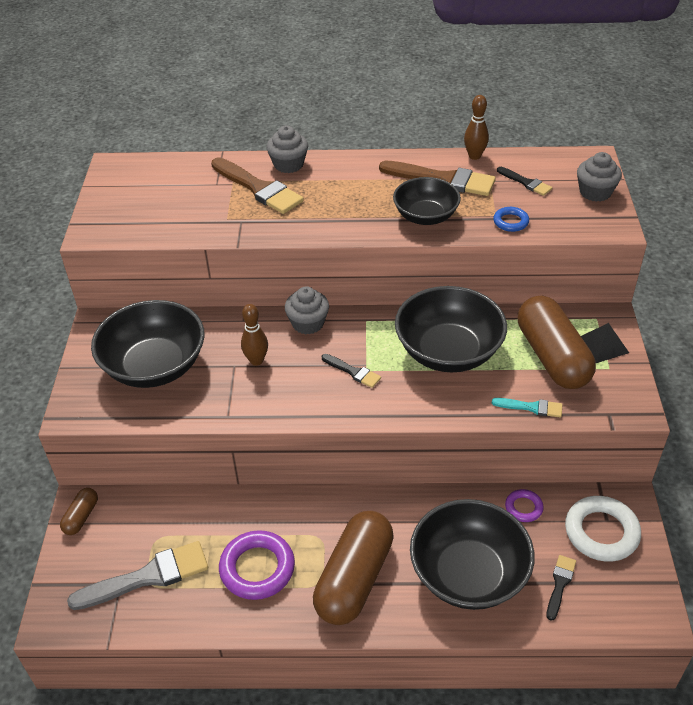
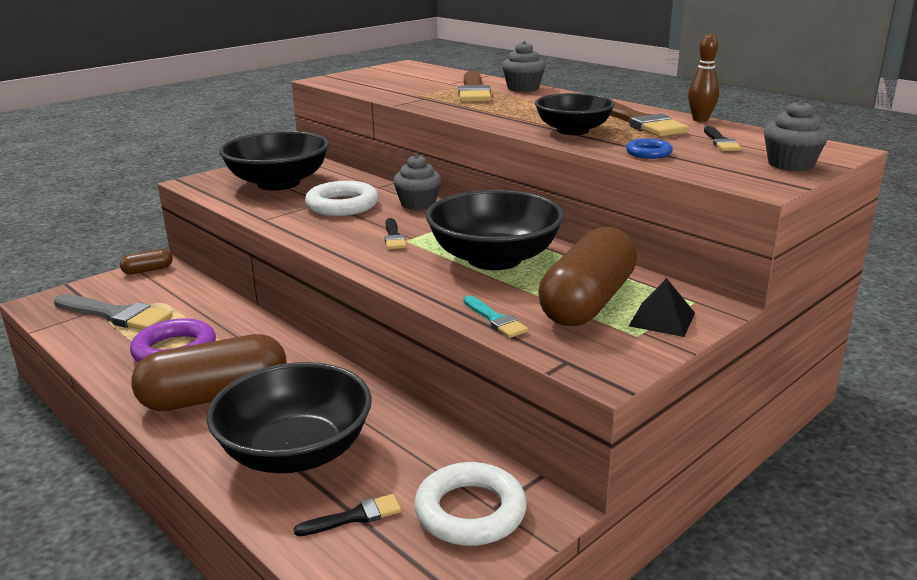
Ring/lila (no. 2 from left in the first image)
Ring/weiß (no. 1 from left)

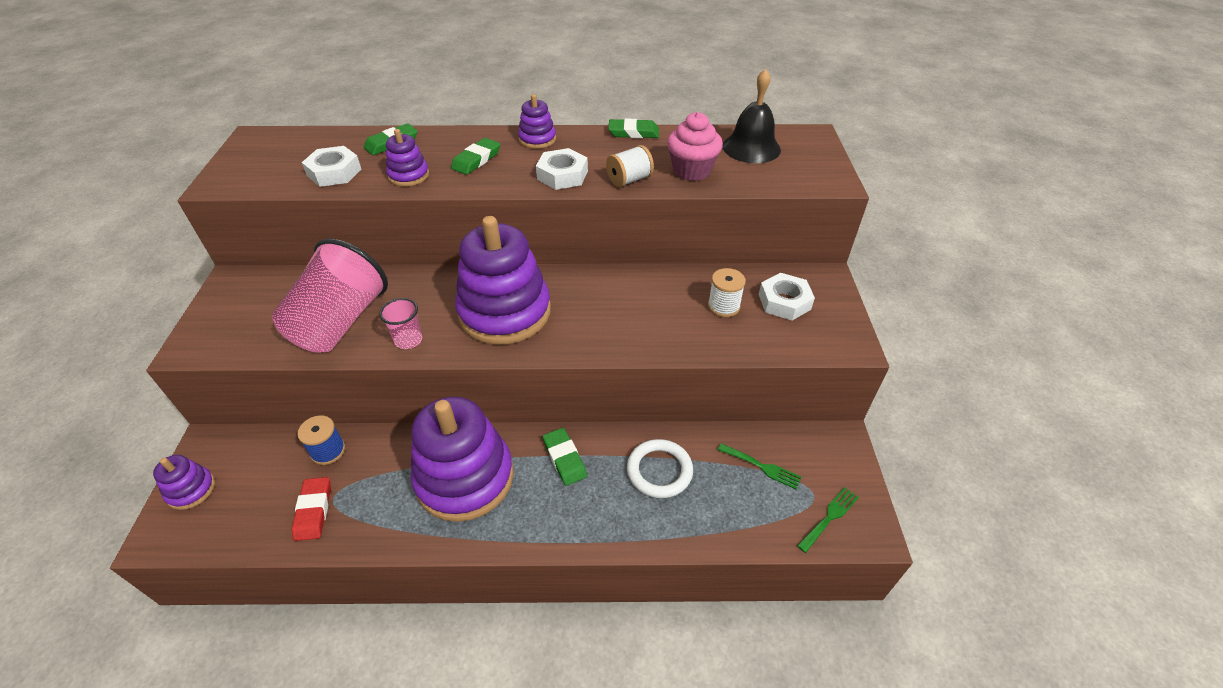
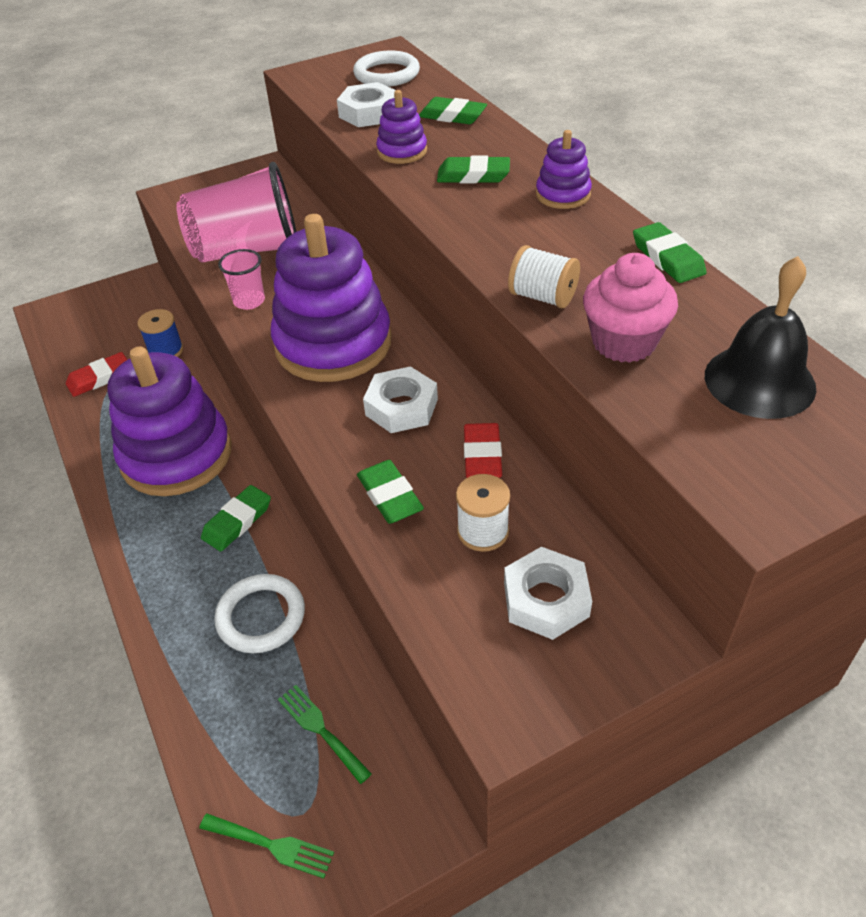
Stapelspielzeug/lila (no. 1 from left in the first image)
Ring/weiß (no. 2 from left)
Radiergummi/grün (no. 2 from left)
Radiergummi/rot (no. 2 from left)
Sechskantmutter/weiß (no. 2 from left)
Gabel/grün (no. 2 from left)

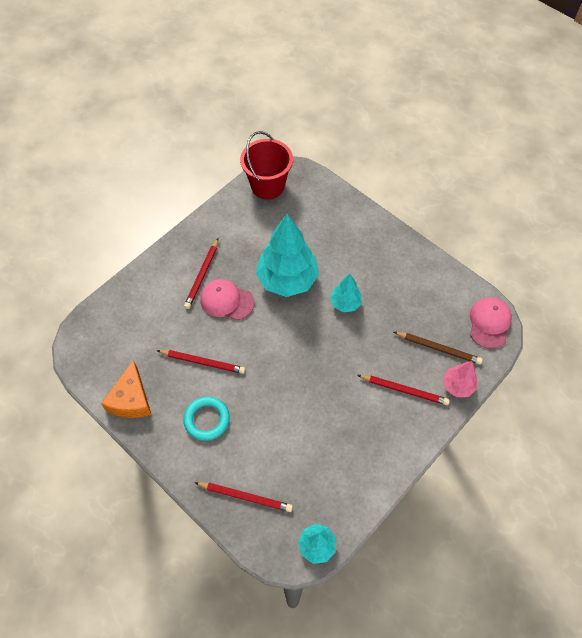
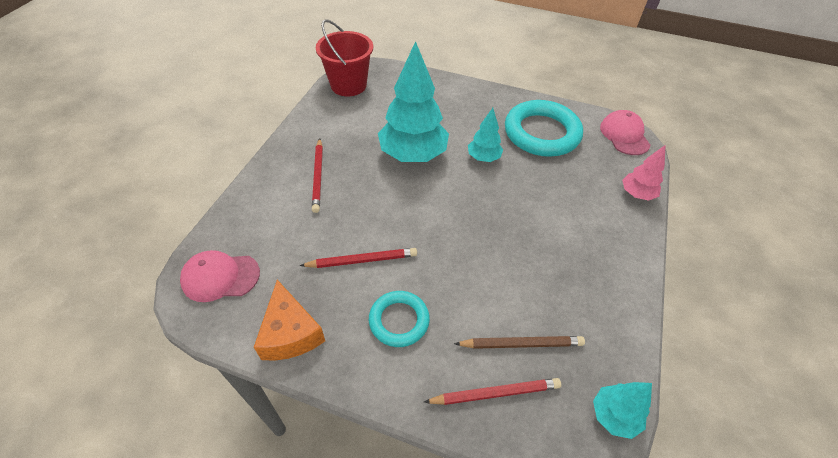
Bleistift/rot (no. 4 from left in the first image)
Ring/türkis (no. 2 from left)
Kappe/rosa (no. 1 from left)
Bleistift/braun

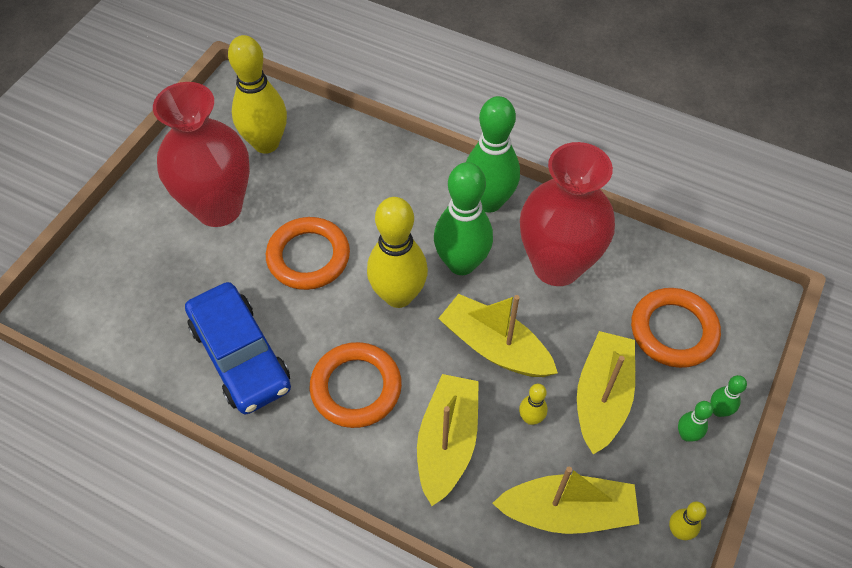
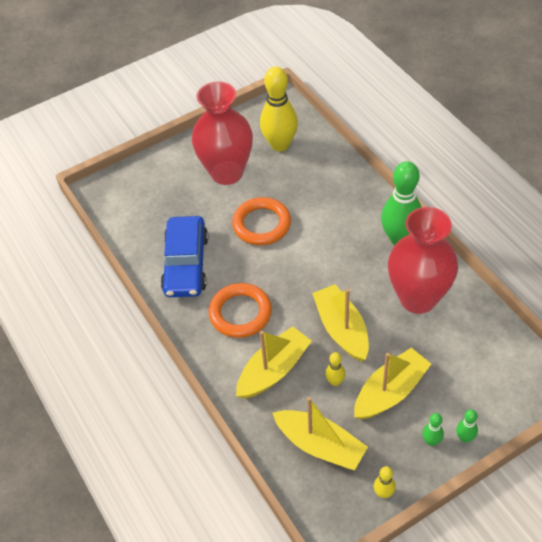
Bowlingkegel/gelb (no. 2 from left in the first image)
Bowlingkegel/grün (no. 1 from left in the first image)
Ring/orange (no. 3 from left in the first image)

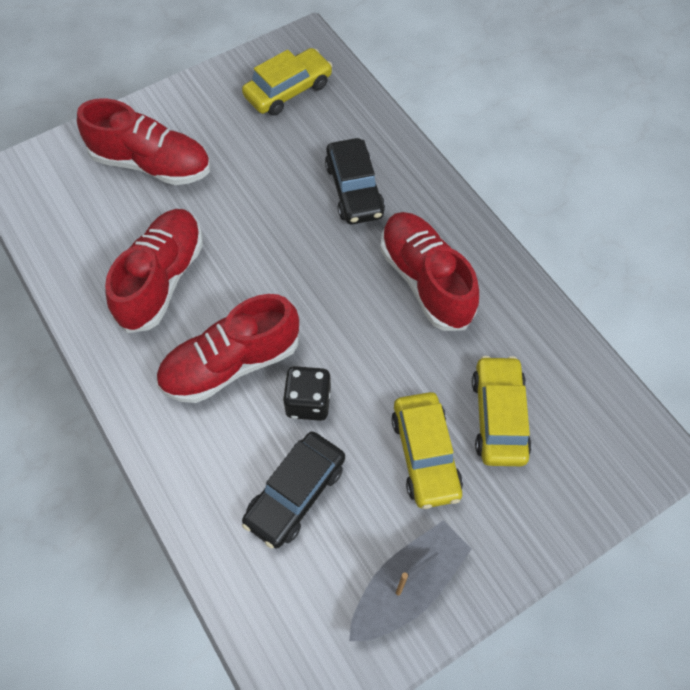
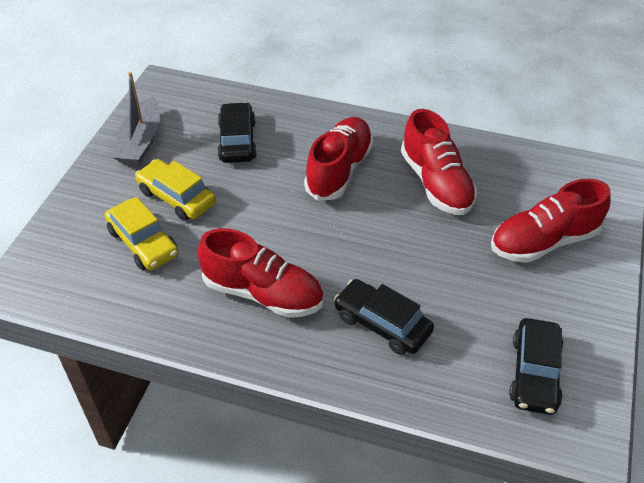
Spielwürfel/schwarz
Auto/schwarz (no. 3 from left)

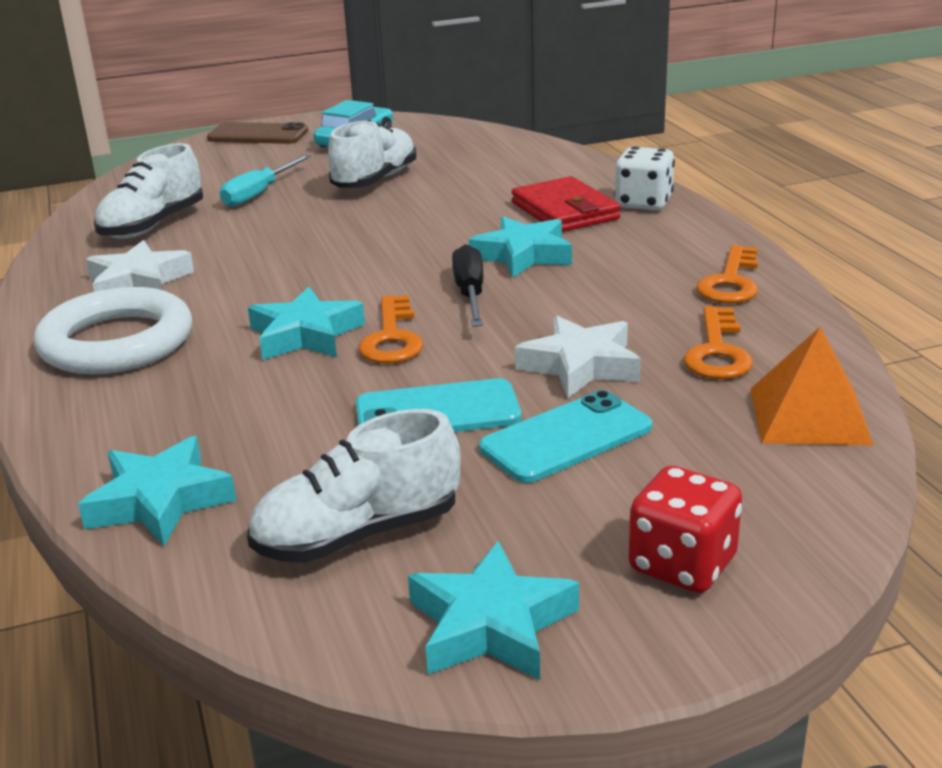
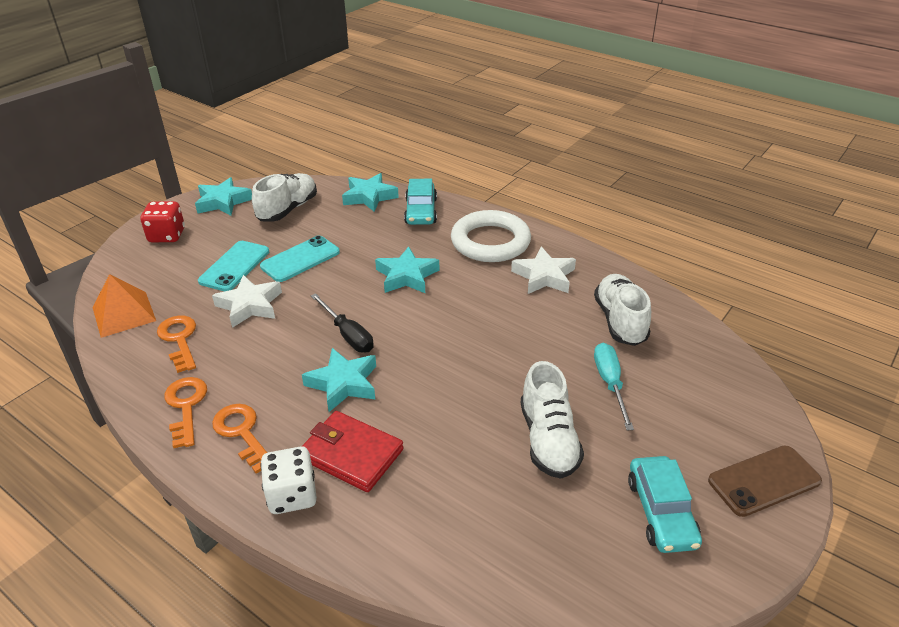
Auto/türkis (no. 1 from left)
Schlüssel/orange (no. 3 from left)

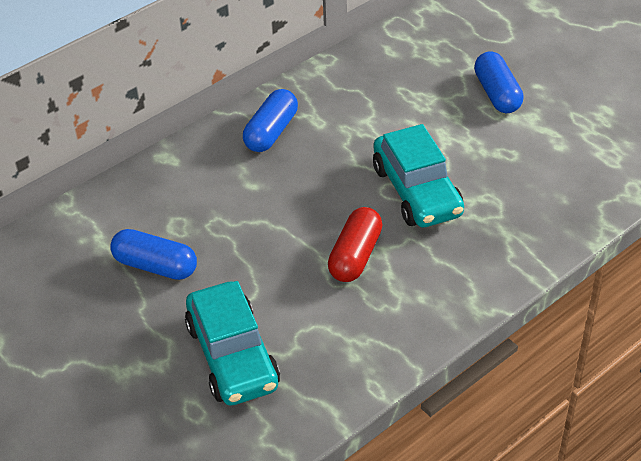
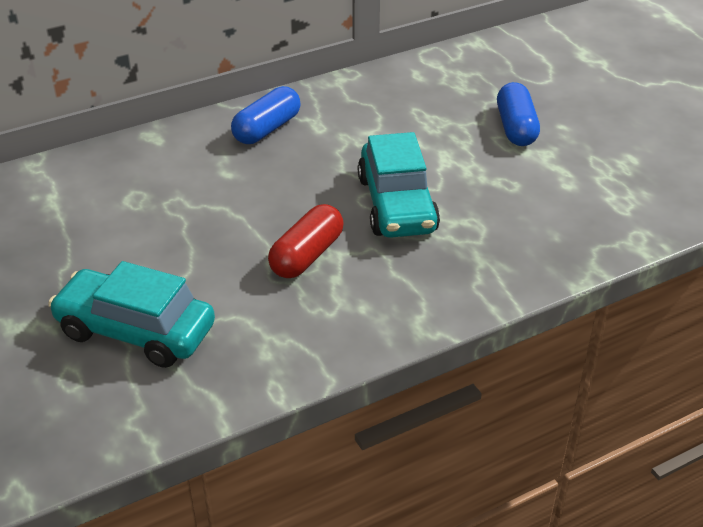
Kapsel/blau (no. 1 from left in the first image)
Auto/türkis (no. 1 from left)

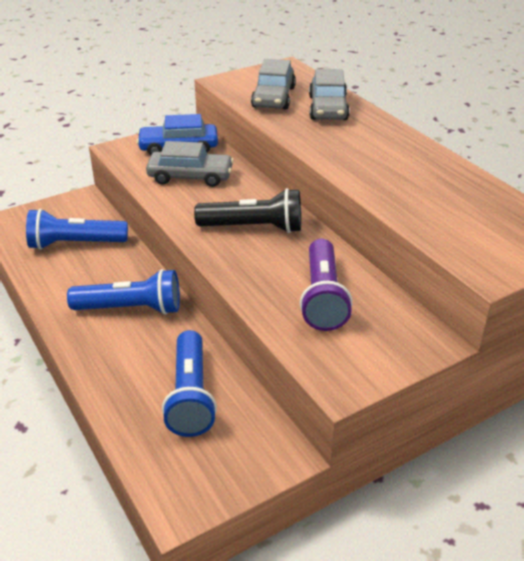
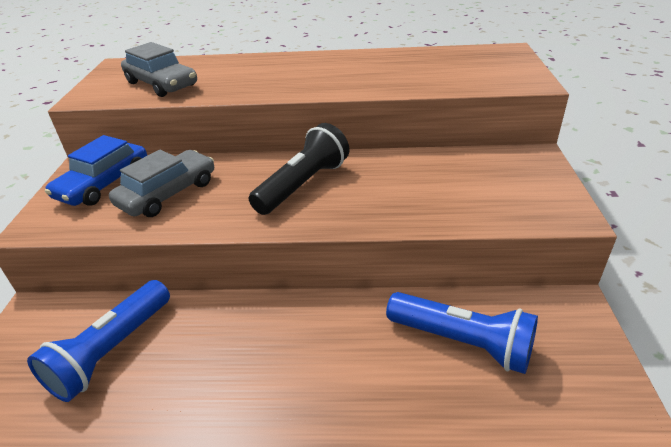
Taschenlampe/blau (no. 2 from left in the first image)
Taschenlampe/lila
Auto/grau (no. 3 from left in the first image)

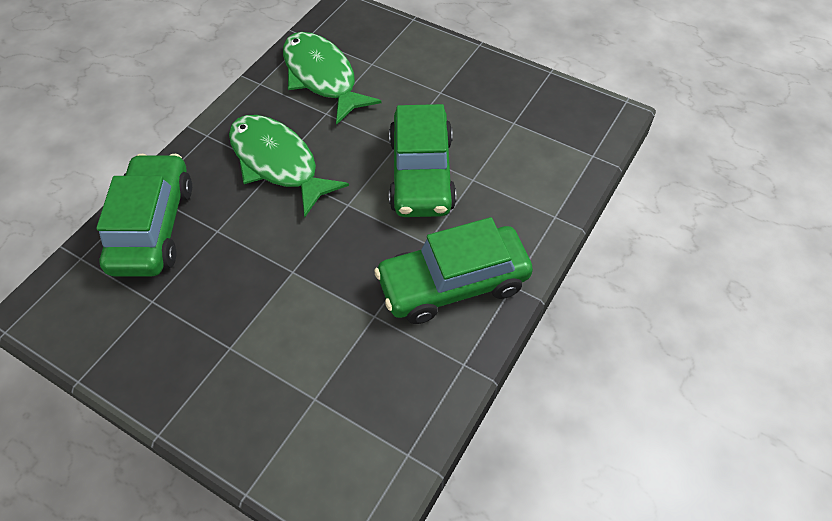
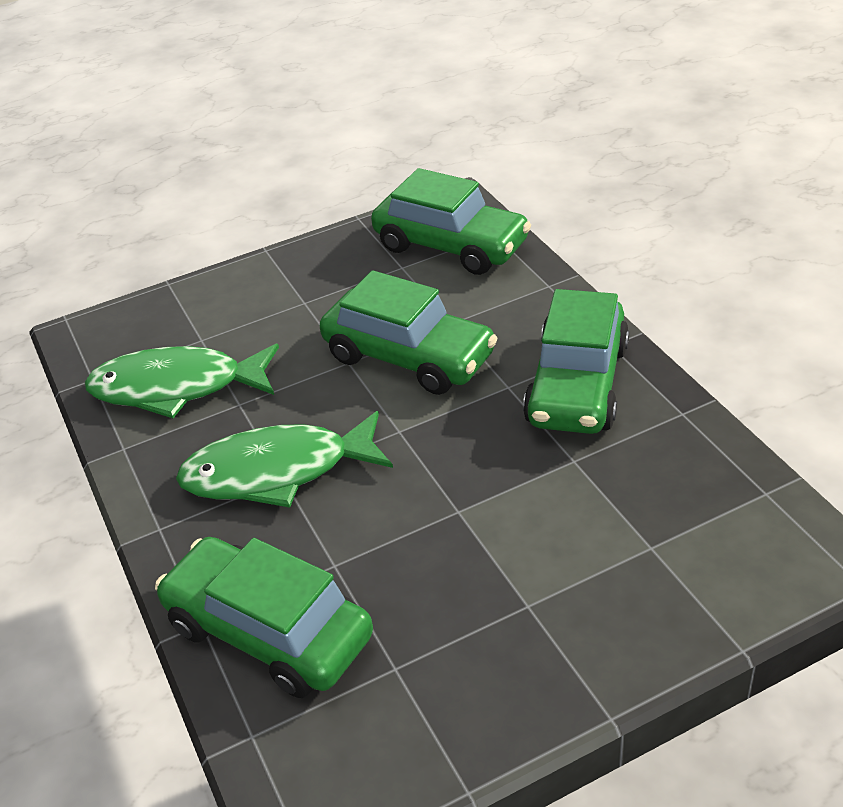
Auto/grün (no. 3 from left)

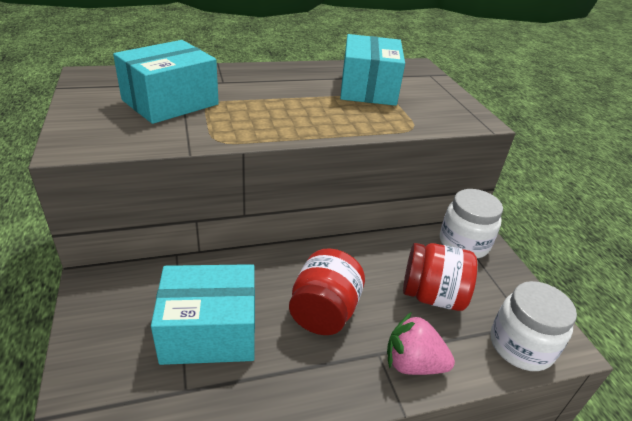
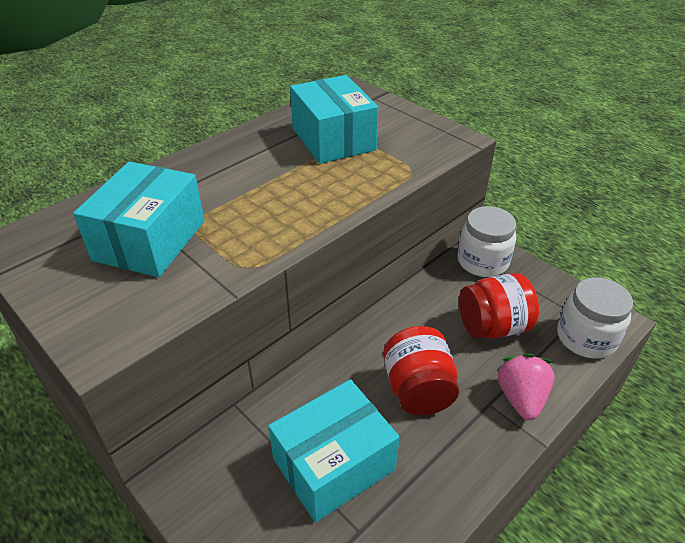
Erdbeere/rosa

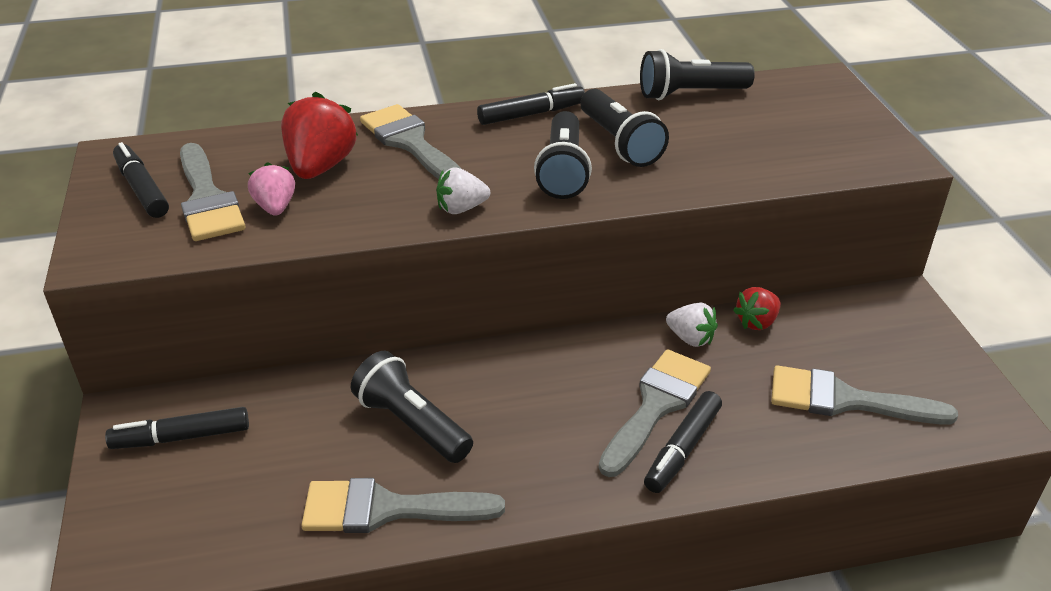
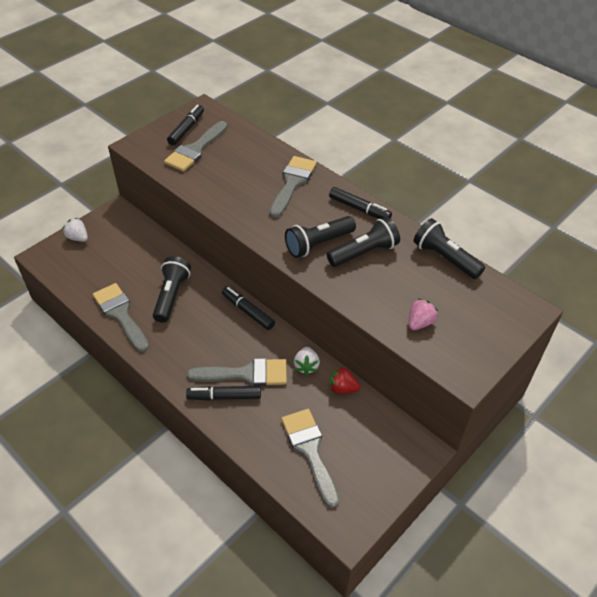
Erdbeere/rot (no. 1 from left in the first image)
Filzstift/schwarz (no. 3 from left)
Erdbeere/rosa
Erdbeere/weiß (no. 1 from left)
Taschenlampe/schwarz (no. 3 from left)

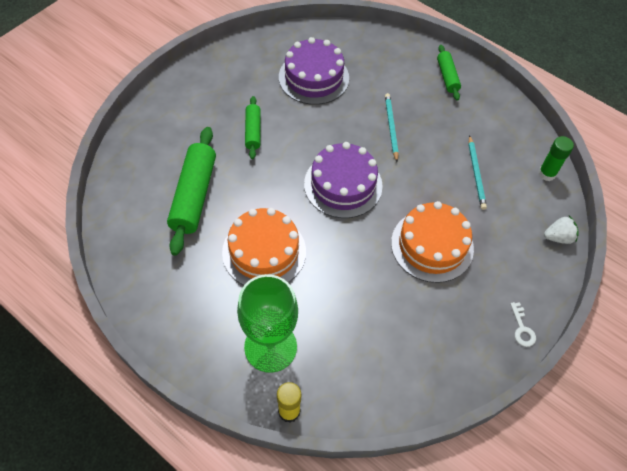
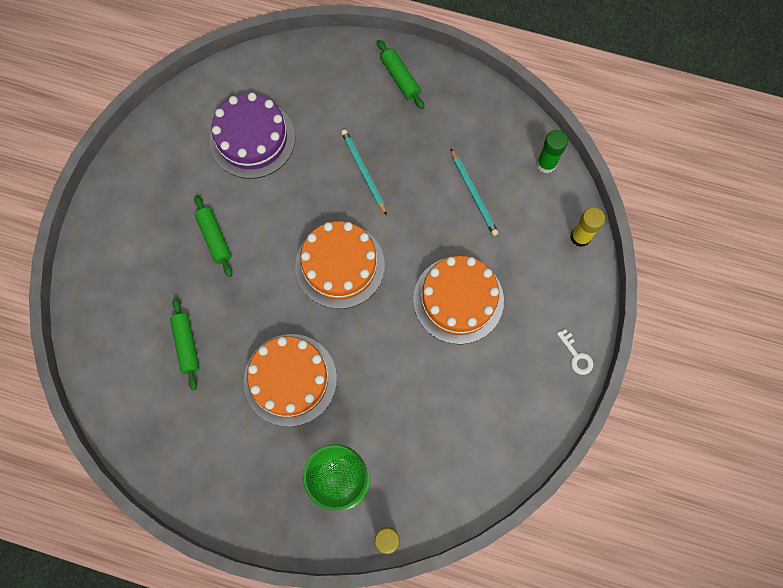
Klebestift/gelb (no. 2 from left)
Kuchen/orange (no. 2 from left)
Nudelholz/grün (no. 1 from left)

